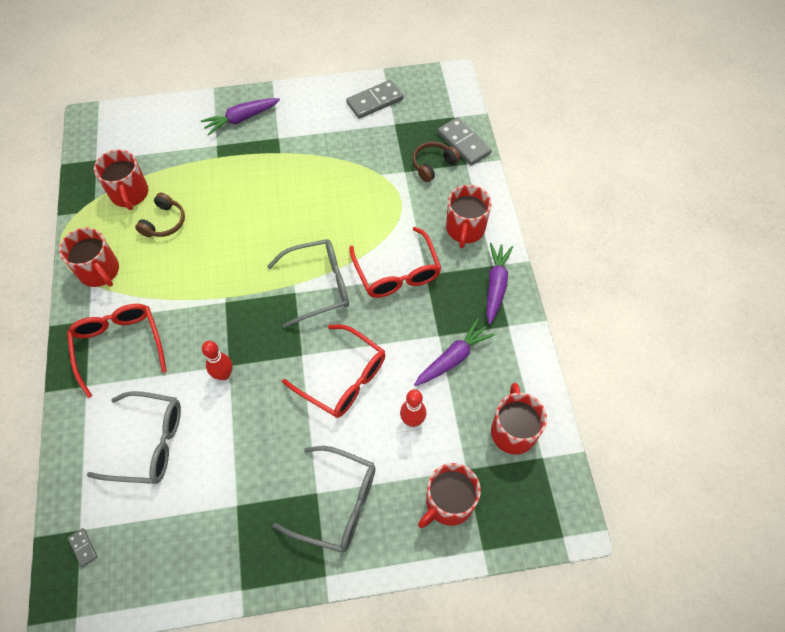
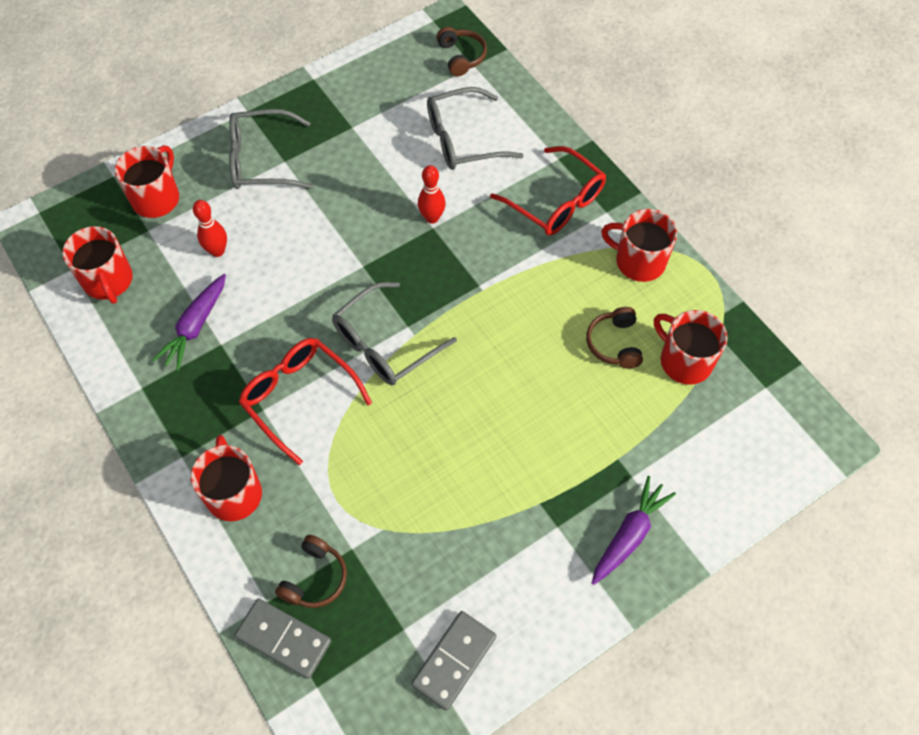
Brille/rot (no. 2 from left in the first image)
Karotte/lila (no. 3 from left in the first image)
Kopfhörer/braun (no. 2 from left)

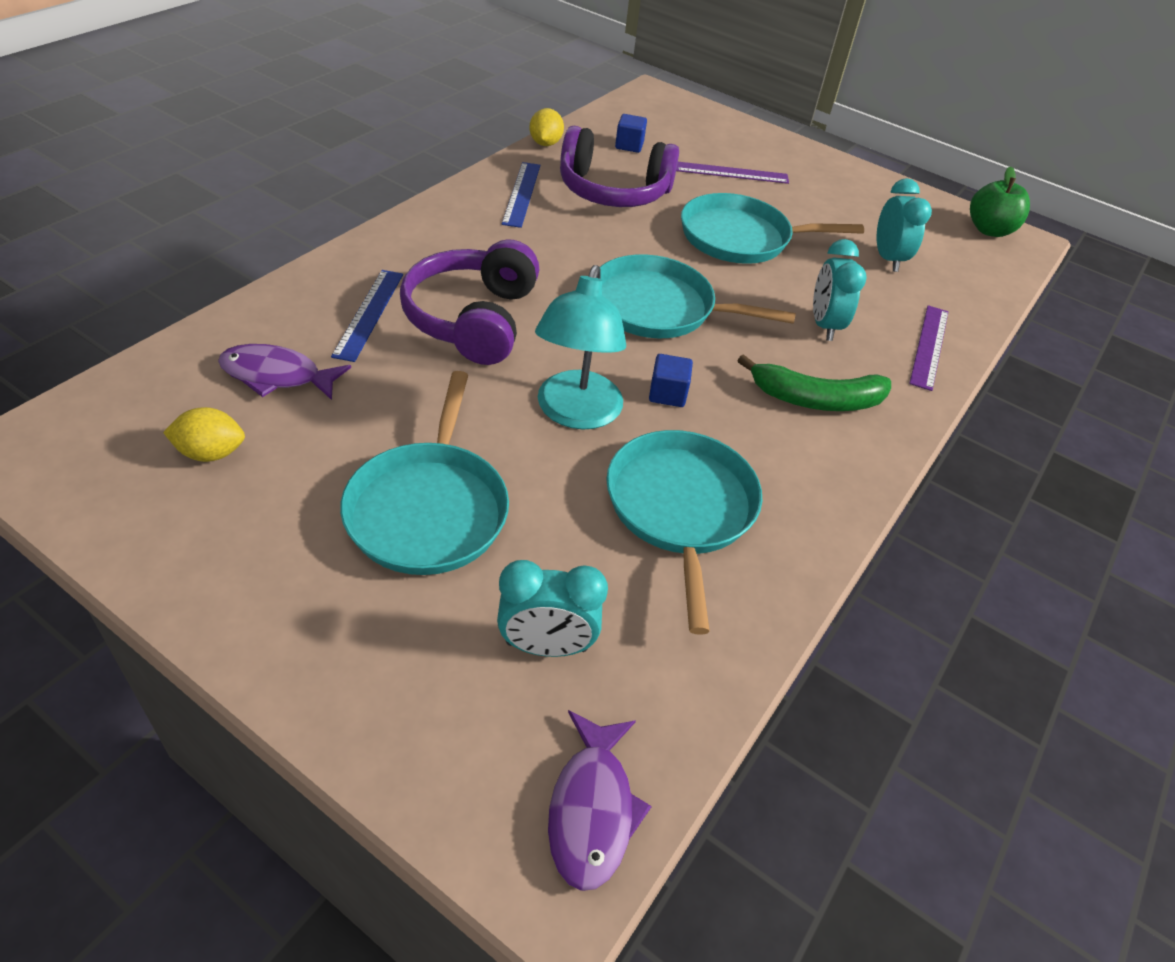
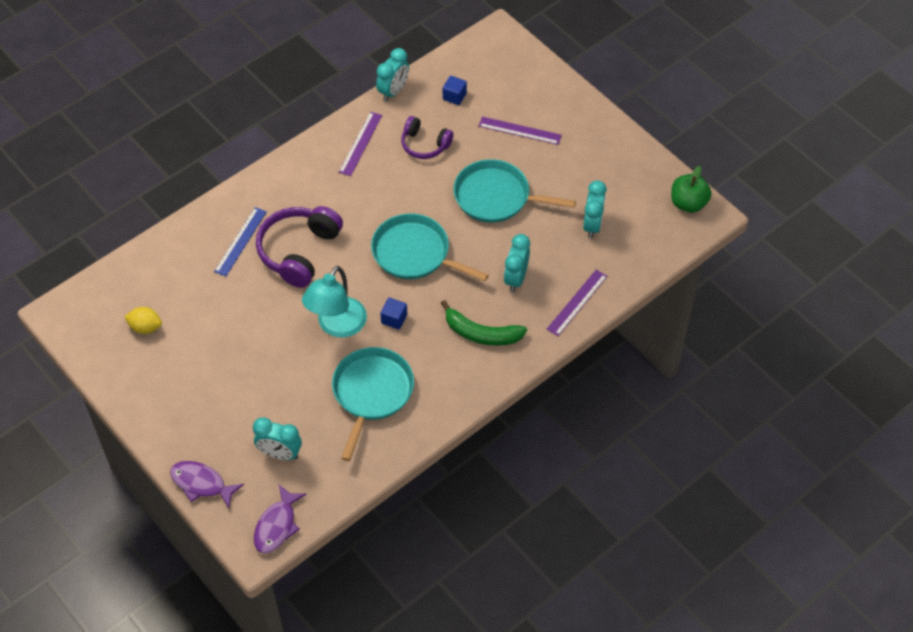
Pfanne/türkis (no. 1 from left in the first image)
Fisch/lila (no. 1 from left)
Wecker/türkis (no. 2 from left)
Lineal/lila (no. 1 from left)
Kopfhörer/lila (no. 2 from left)

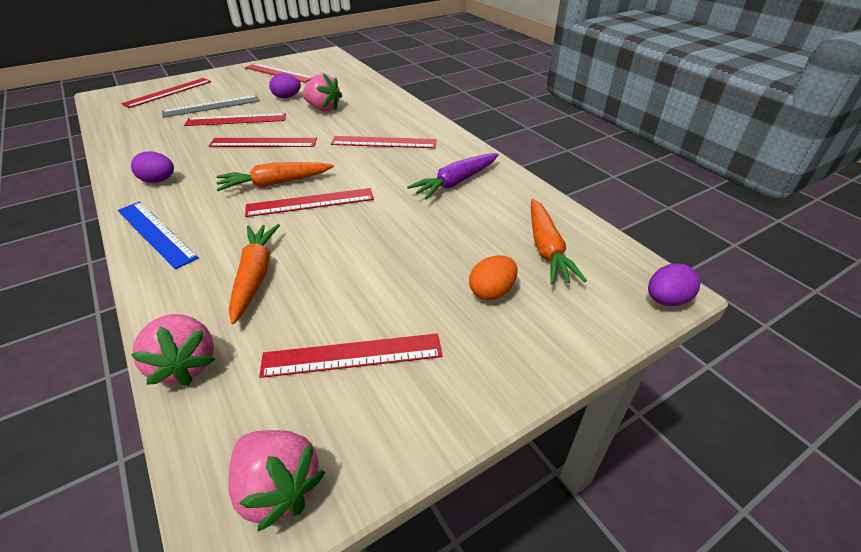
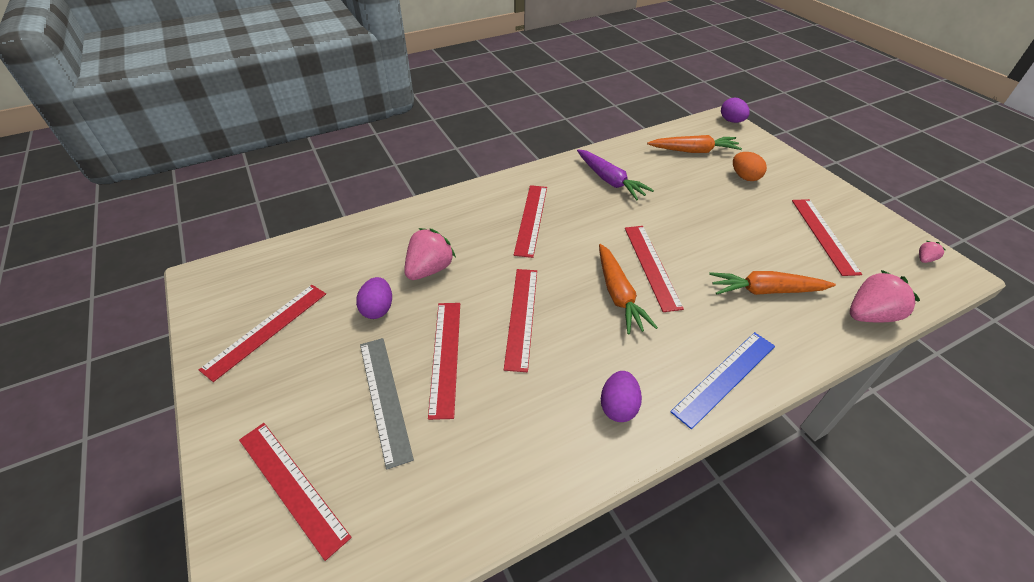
Erdbeere/rosa (no. 3 from left)

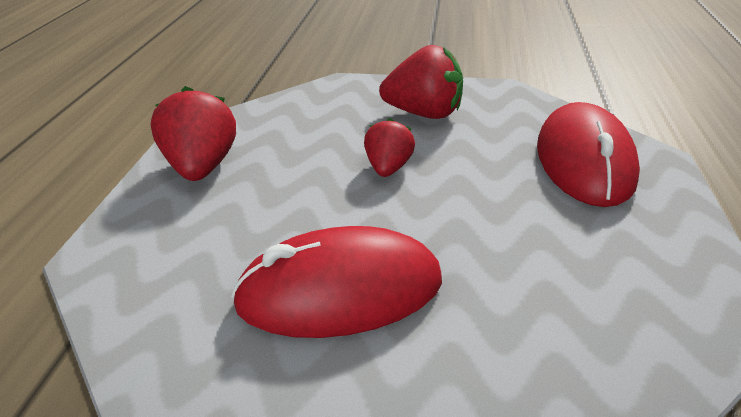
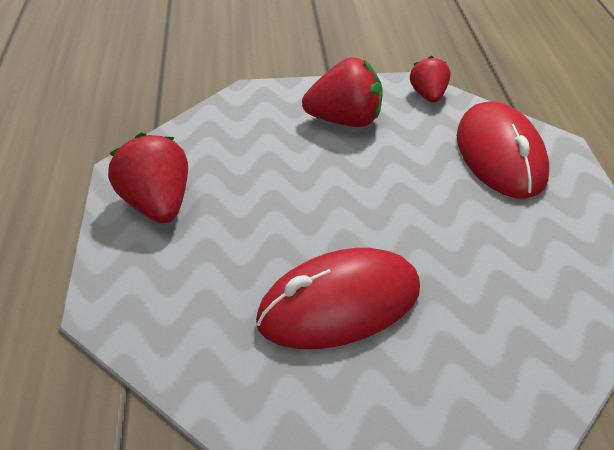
Erdbeere/rot (no. 3 from left)

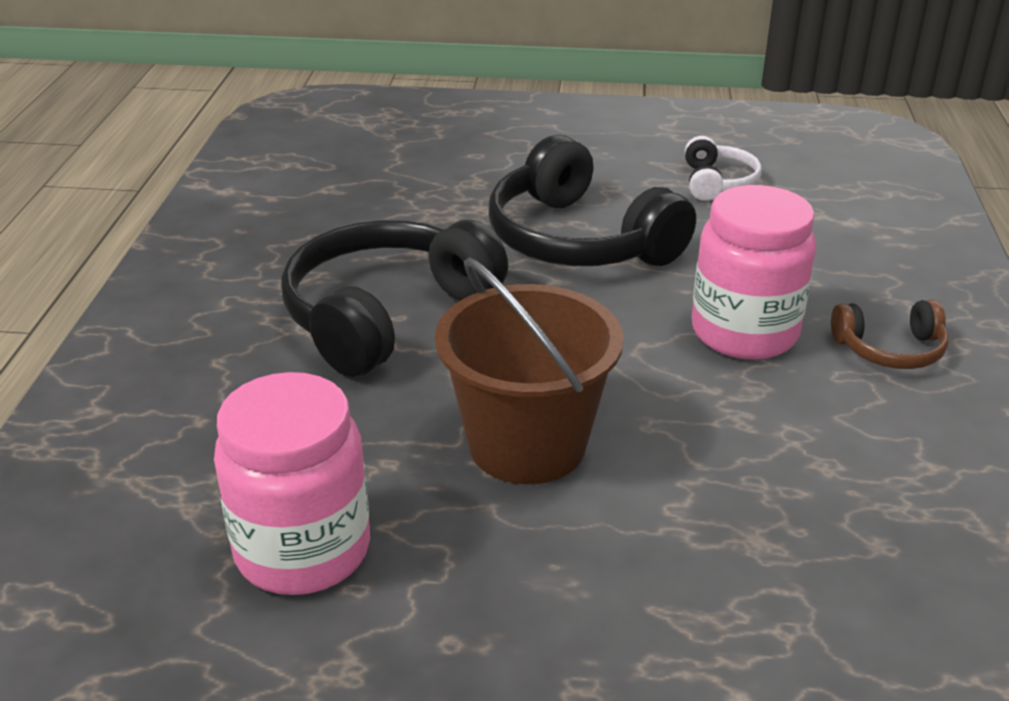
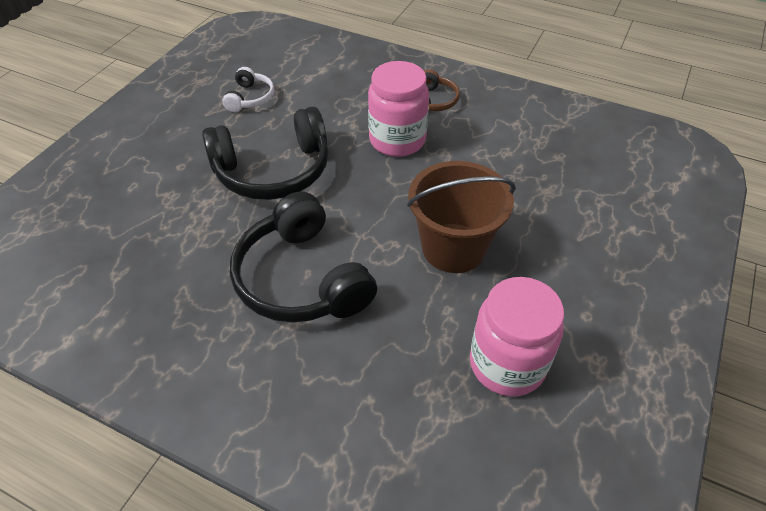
Kopfhörer/weiß

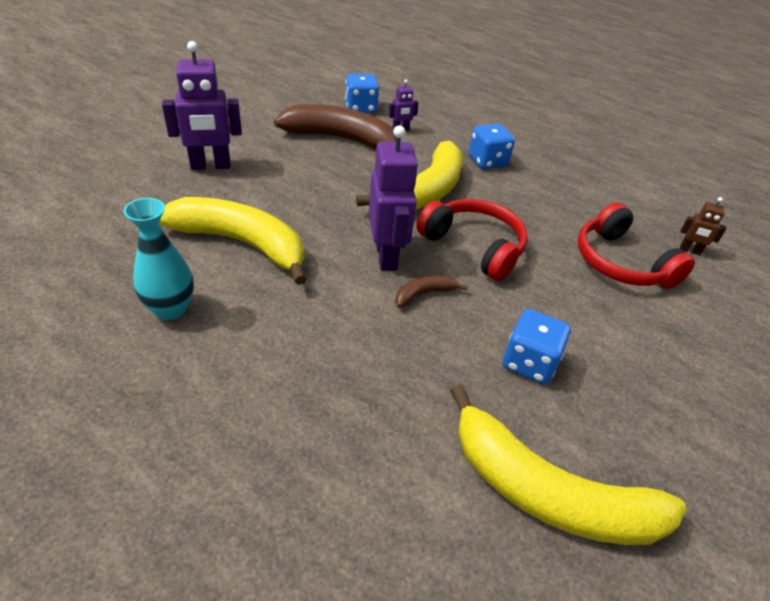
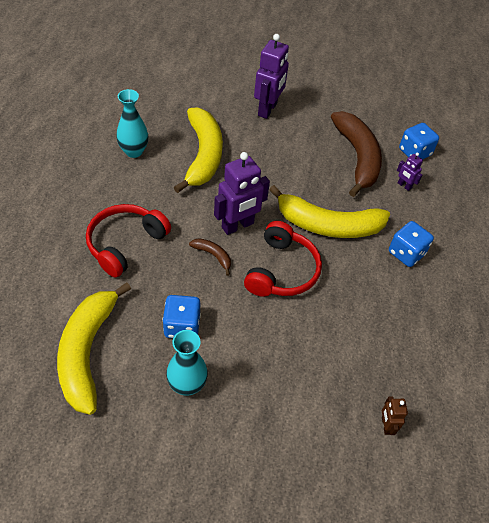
Vase/türkis (no. 2 from left)
Kopfhörer/rot (no. 1 from left)
Roboter/lila (no. 2 from left)

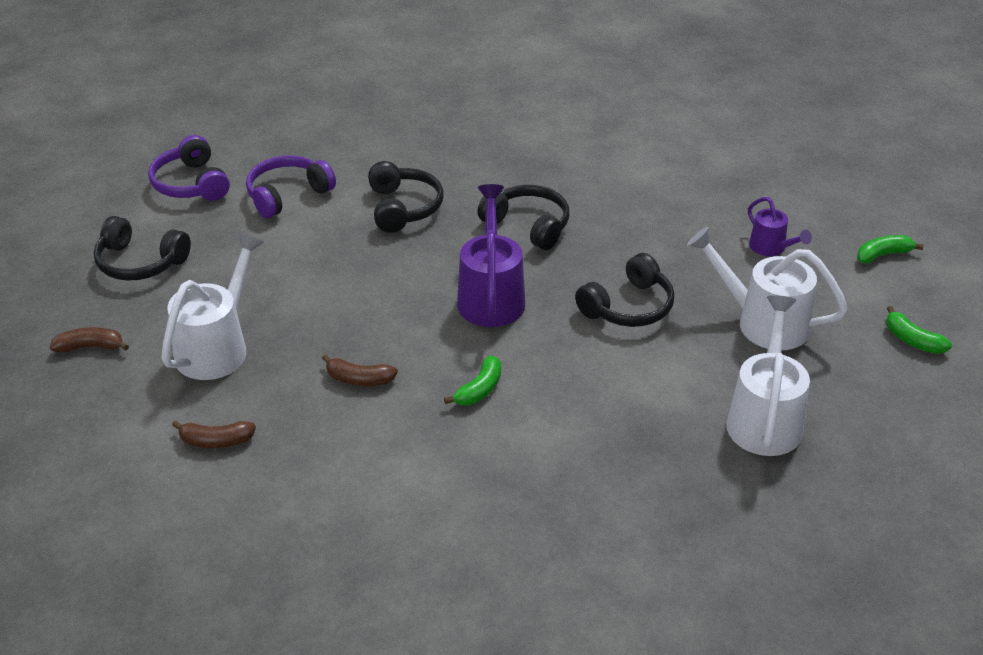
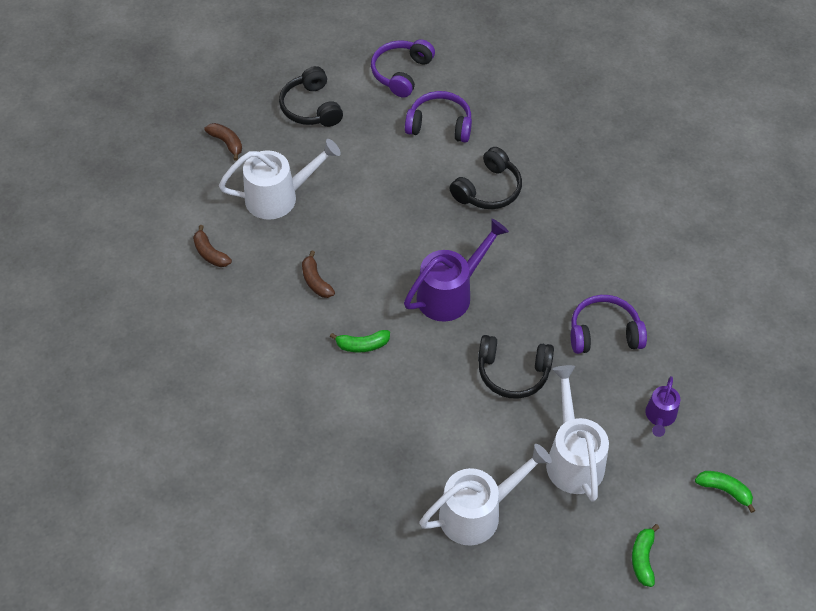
Kopfhörer/schwarz (no. 3 from left in the first image)
Kopfhörer/lila (no. 3 from left)

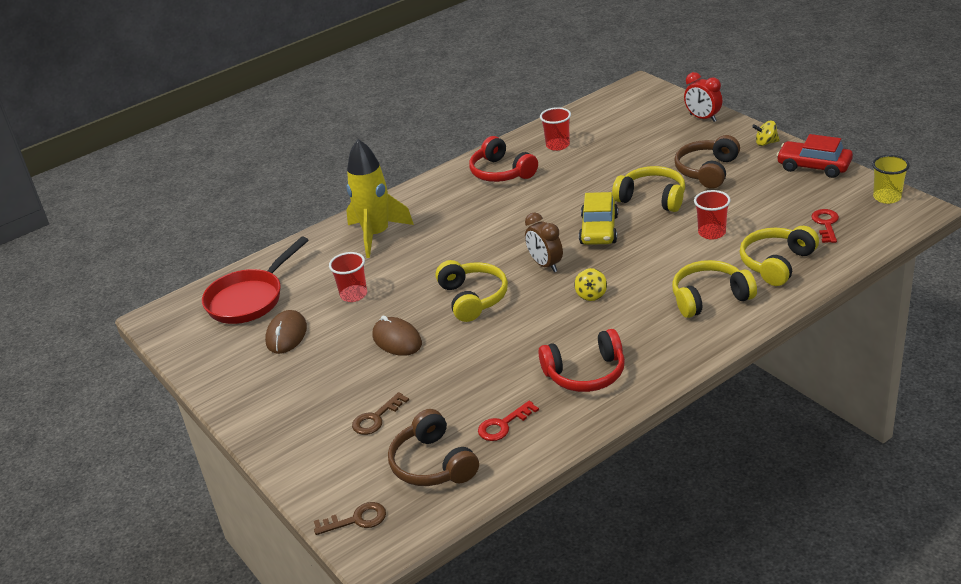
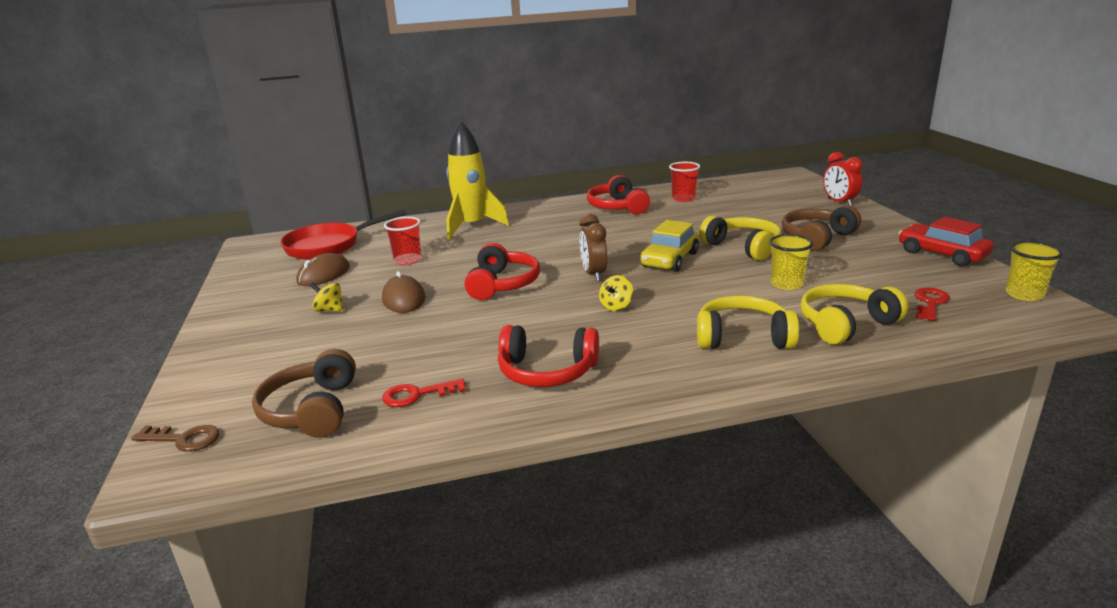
Schlüssel/braun (no. 2 from left in the first image)
Kreisel/gelb (no. 1 from left)
Kopfhörer/rot (no. 1 from left)
Becher/gelb (no. 1 from left)

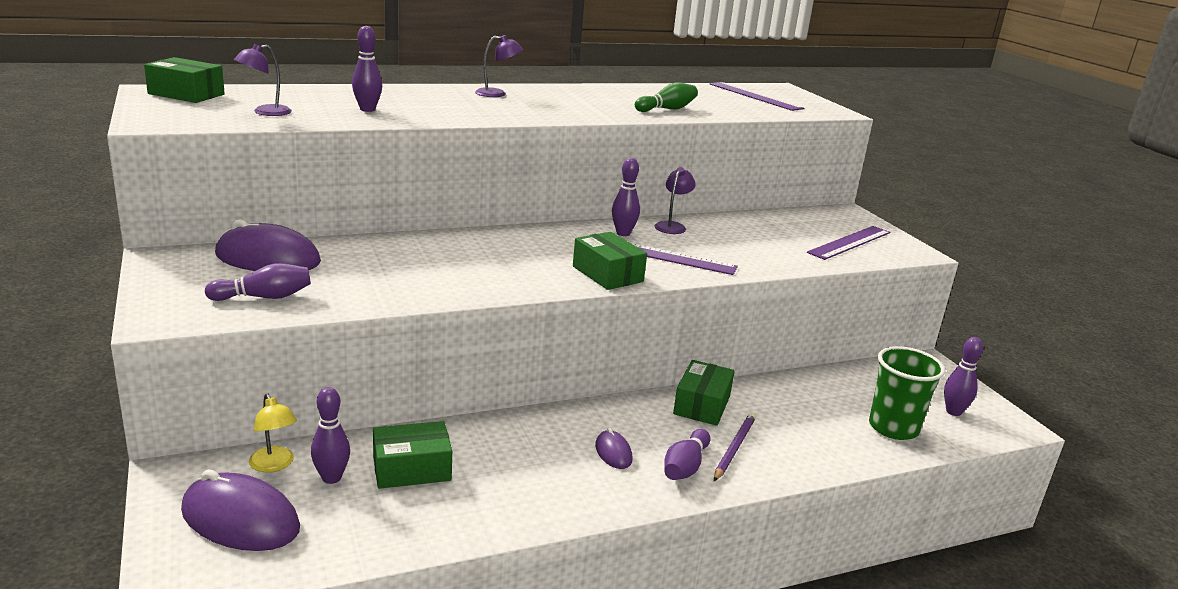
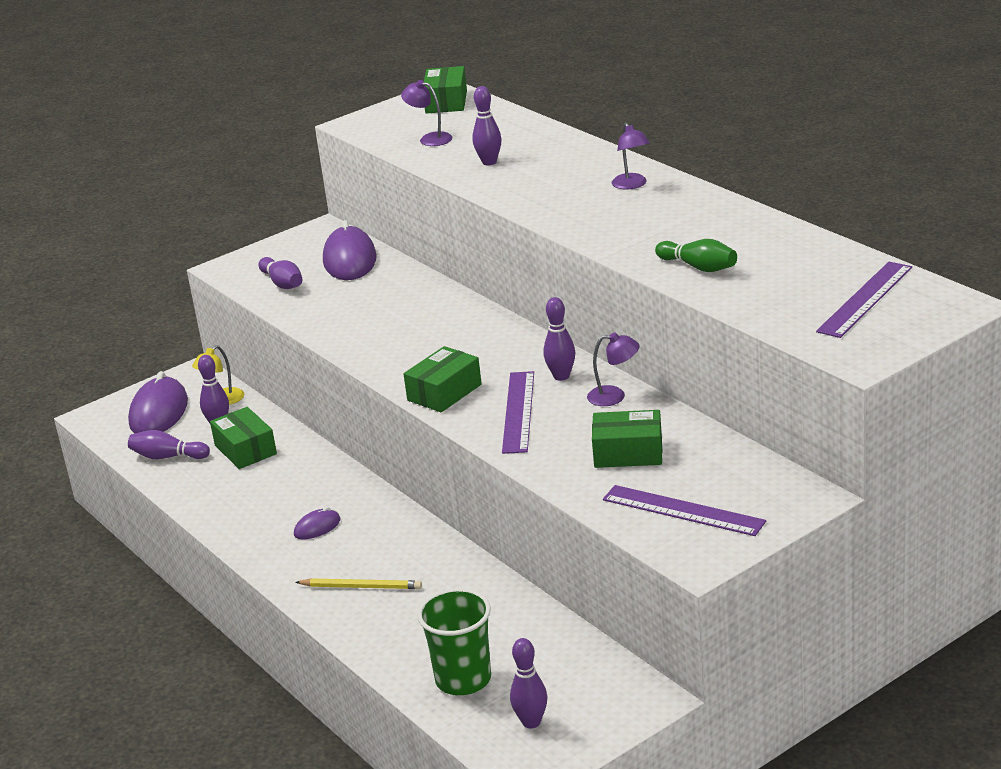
Bowlingkegel/lila (no. 1 from left)
Schachtel/grün (no. 4 from left)
Bleistift/gelb

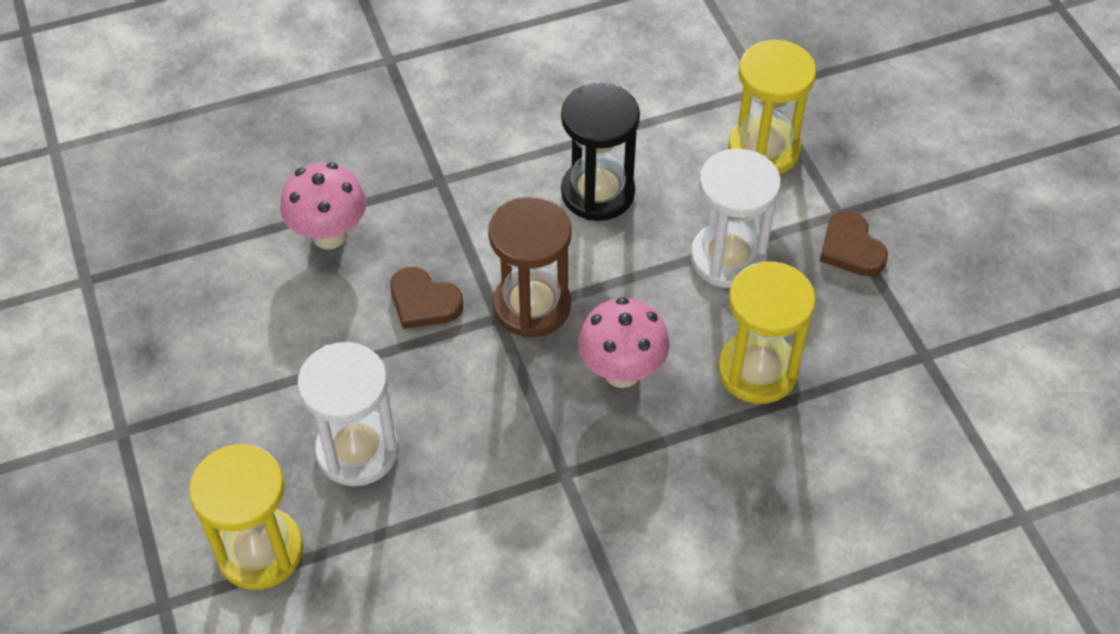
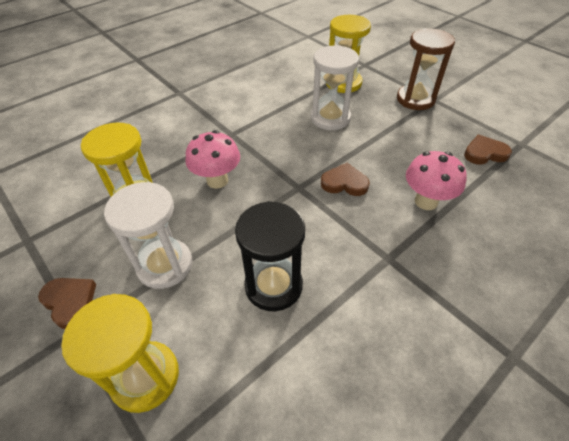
Herz/braun (no. 3 from left)
Sanduhr/braun

